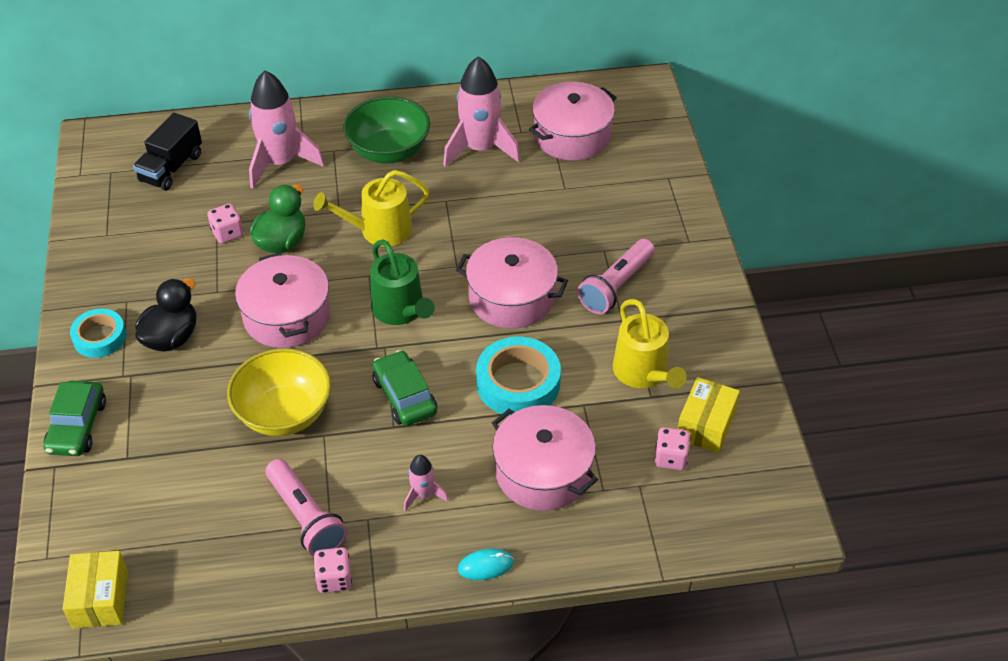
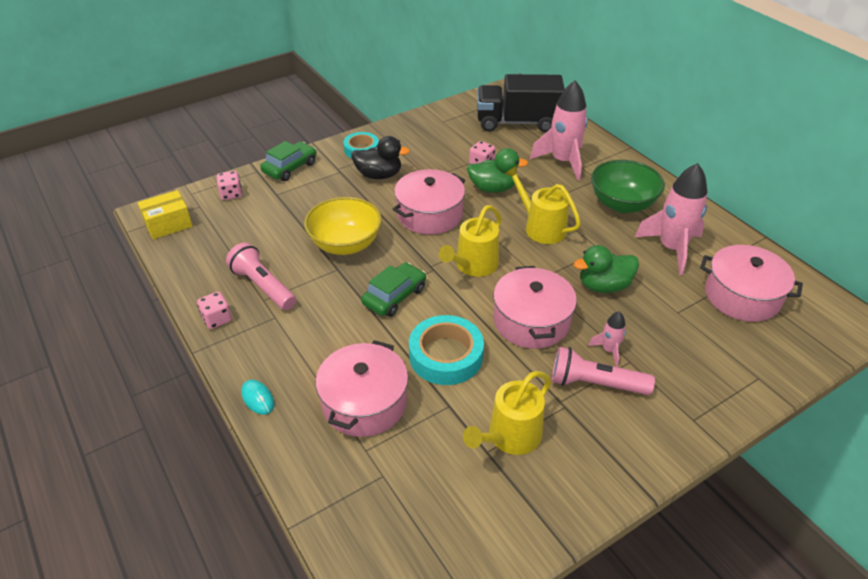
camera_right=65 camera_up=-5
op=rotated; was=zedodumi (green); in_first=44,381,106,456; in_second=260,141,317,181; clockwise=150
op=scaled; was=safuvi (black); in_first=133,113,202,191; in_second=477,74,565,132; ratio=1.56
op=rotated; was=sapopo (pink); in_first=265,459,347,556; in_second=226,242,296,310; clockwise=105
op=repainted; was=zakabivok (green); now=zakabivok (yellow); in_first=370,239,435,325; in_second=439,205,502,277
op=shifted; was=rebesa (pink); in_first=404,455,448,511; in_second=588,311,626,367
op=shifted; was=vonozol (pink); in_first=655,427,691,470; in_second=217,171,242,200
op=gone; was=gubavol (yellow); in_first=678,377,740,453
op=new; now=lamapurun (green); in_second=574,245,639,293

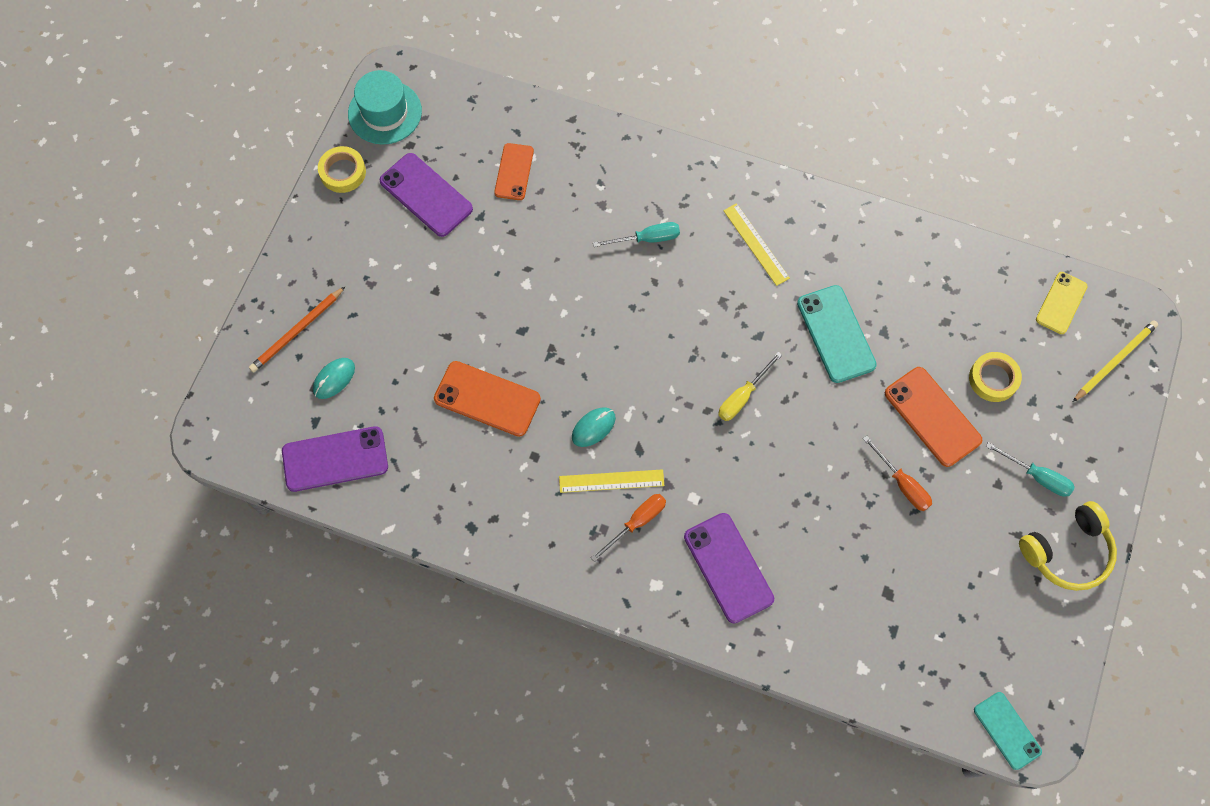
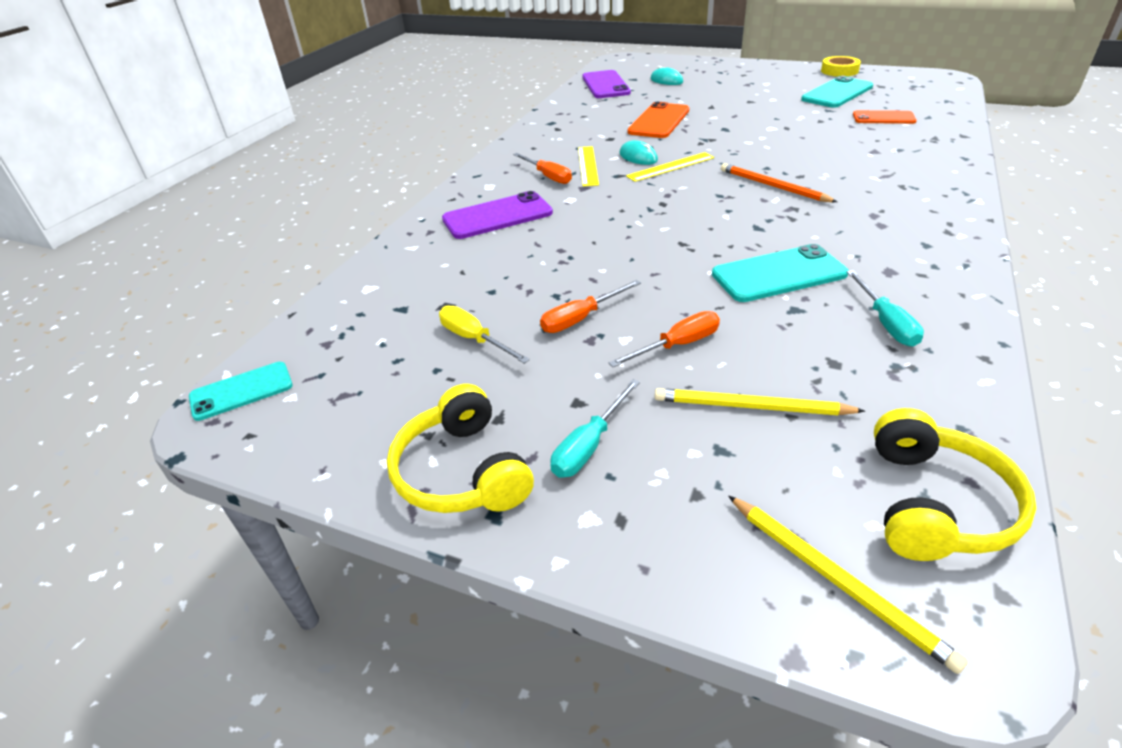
camera_right=95 camera_up=-30
op=shifted; was=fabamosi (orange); in_first=249,287,345,373; in_second=721,163,837,202
op=gone; was=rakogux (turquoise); in_first=348,70,422,145
op=repainted; was=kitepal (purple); now=kitepal (turquoise); in_first=380,153,473,237; in_second=801,76,873,108
op=shifted; was=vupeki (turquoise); in_first=593,222,680,247; in_second=847,270,924,347
op=shifted; was=vupeki (yellow); in_first=718,352,782,421; in_second=439,305,530,364
op=shifted; was=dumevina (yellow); in_first=723,203,790,286; in_second=626,152,714,182
op=swapped; was=kitepal (orange); now=vupeki (orange); in_first=885,367,983,467; in_second=609,311,720,367
op=swapped; was=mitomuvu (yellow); now=fabamosi (yellow); in_first=969,352,1022,402; in_second=655,388,865,415
op=swapped; was=kitepal (yellow); now=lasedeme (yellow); in_first=1036,272,1088,334; in_second=874,408,1036,561

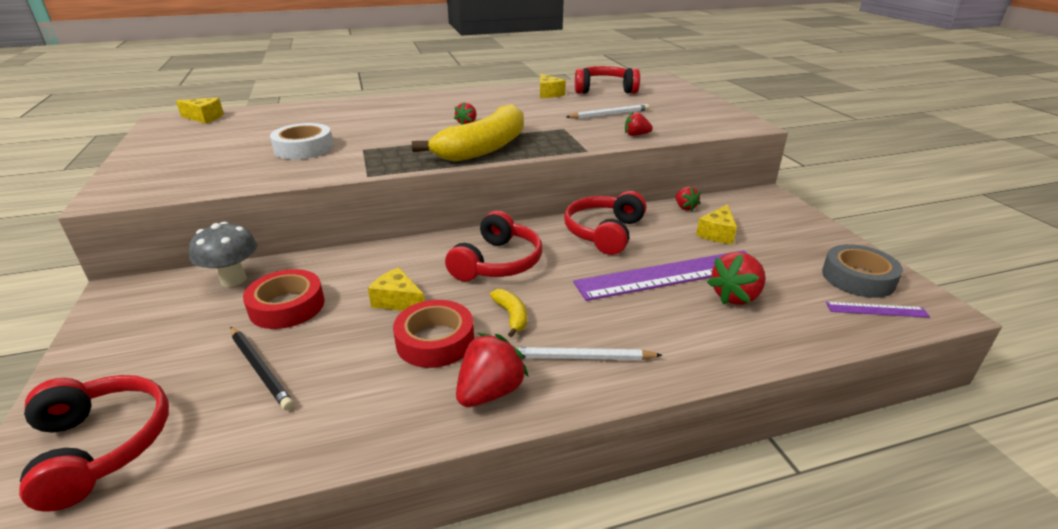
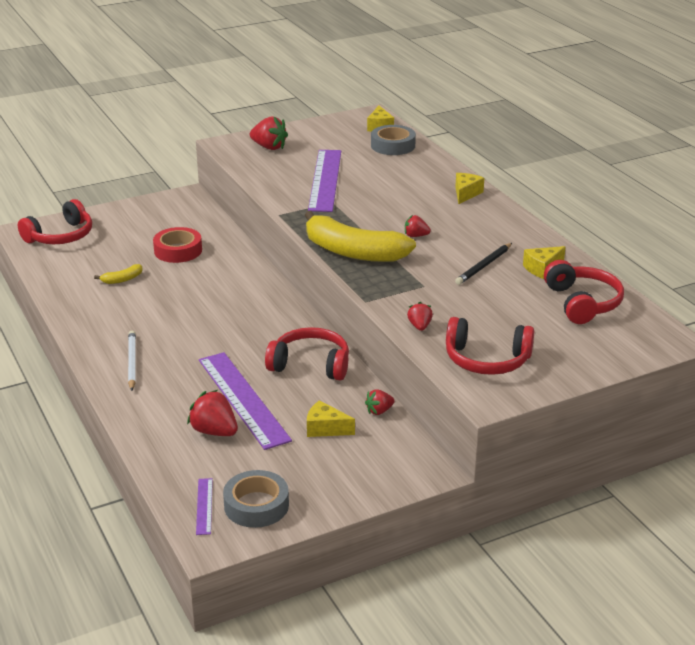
camera_right=80 camera_up=0
op=gone; was=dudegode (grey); in_first=189,222,257,287
op=shifted; was=fabamosi (black); in_first=230,327,294,411; in_second=455,243,512,285
op=swapped; was=mitomuvu (white); now=dumevina (purple); in_first=270,123,333,159; in_second=308,150,341,212
op=shifted; was=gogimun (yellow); in_first=368,268,425,311; in_second=455,173,484,204
op=gone; was=mitomuvu (red); in_first=393,300,474,368
op=shifted; was=lasedeme (red); in_first=445,211,542,281; in_second=446,317,534,375
op=shifted; was=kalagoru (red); in_first=456,333,529,407; in_second=250,116,288,150
op=shifted; was=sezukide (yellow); in_first=490,289,527,337; in_second=94,264,143,284
op=gone; was=fabamosi (white); in_first=566,104,650,119
op=new; now=mitomuvu (grey); in_second=371,125,416,155

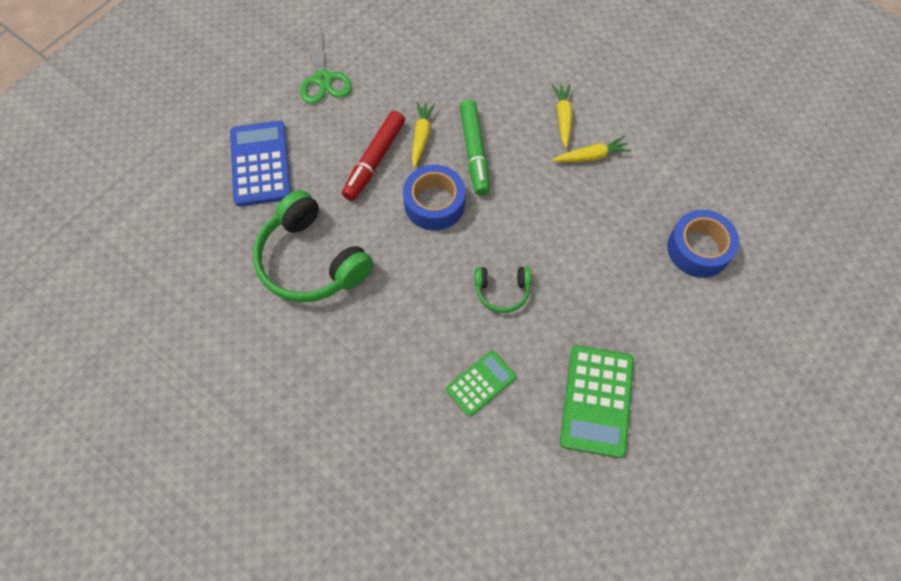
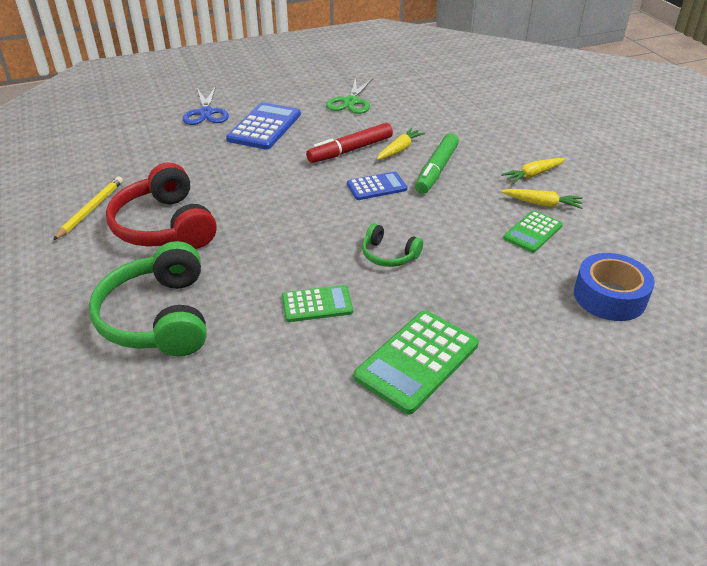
camera_right=30 camera_up=-25
op=shifted; was=lasedeme (green); in_first=253,190,373,303; in_second=89,241,207,356
op=swapped; was=mitomuvu (blue); now=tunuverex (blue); in_first=403,165,465,231; in_second=347,172,407,200
op=rotated; was=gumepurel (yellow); in_first=552,84,573,148; in_second=501,158,565,184; clockwise=-150
op=new; now=fabamosi (yellow); in_second=53,177,123,240
op=new; now=lasedeme (red); in_second=106,162,217,249
op=new; now=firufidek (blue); in_second=183,86,229,125
op=new; now=tunuverex (green); in_second=503,210,563,253

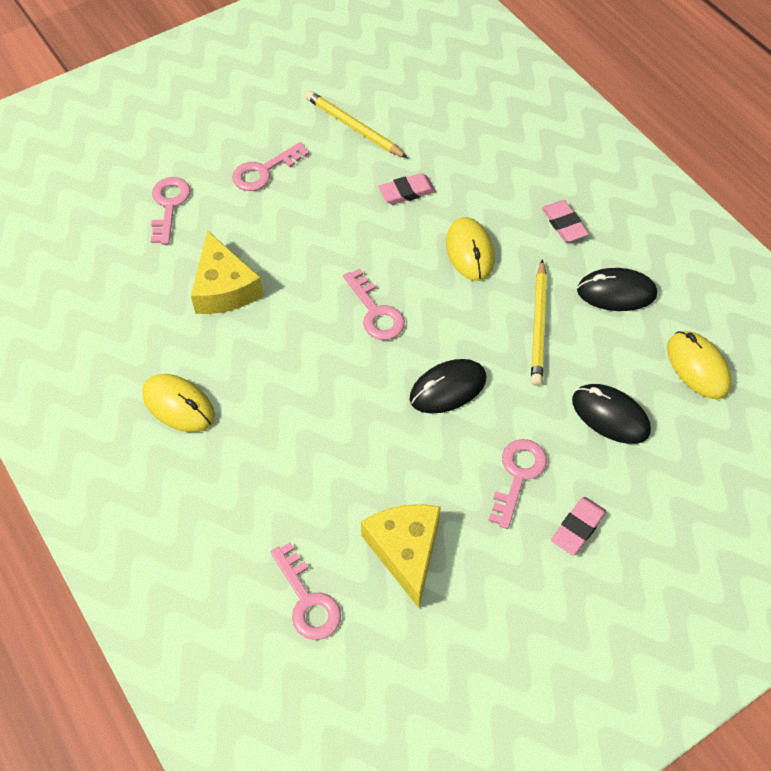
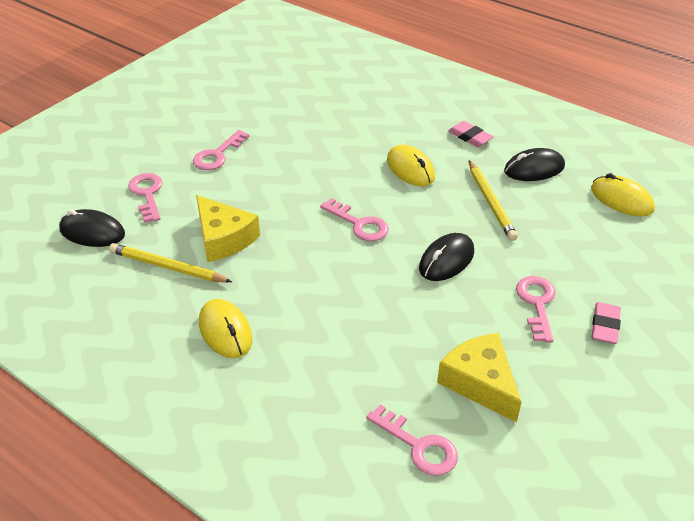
camera_right=-20 camera_up=-15
op=rotated; was=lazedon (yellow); in_first=142,374,215,432; in_second=199,299,252,358; clockwise=45
op=shifted; was=fabamosi (yellow); in_first=305,90,408,158; in_second=109,243,232,282
op=gone; was=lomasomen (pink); in_first=378,173,436,205
op=shifted; was=lazedon (black); in_first=572,384,651,444; in_second=59,209,125,247

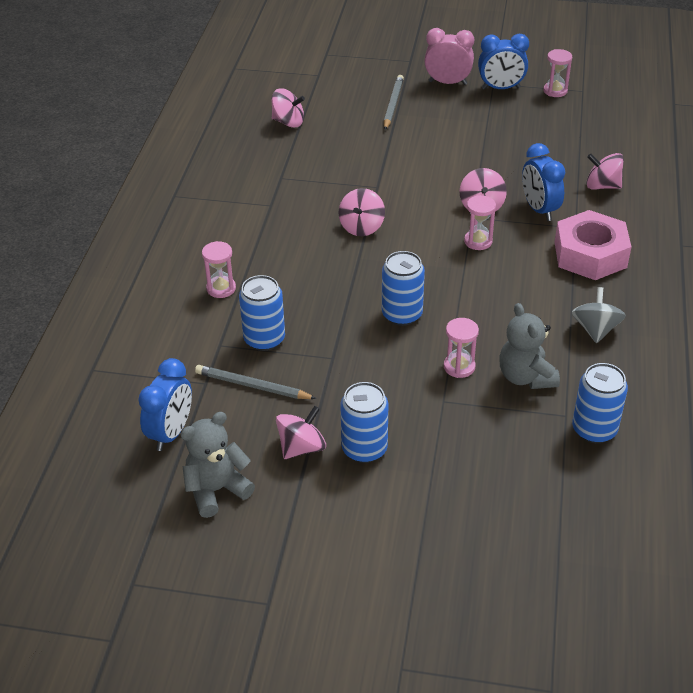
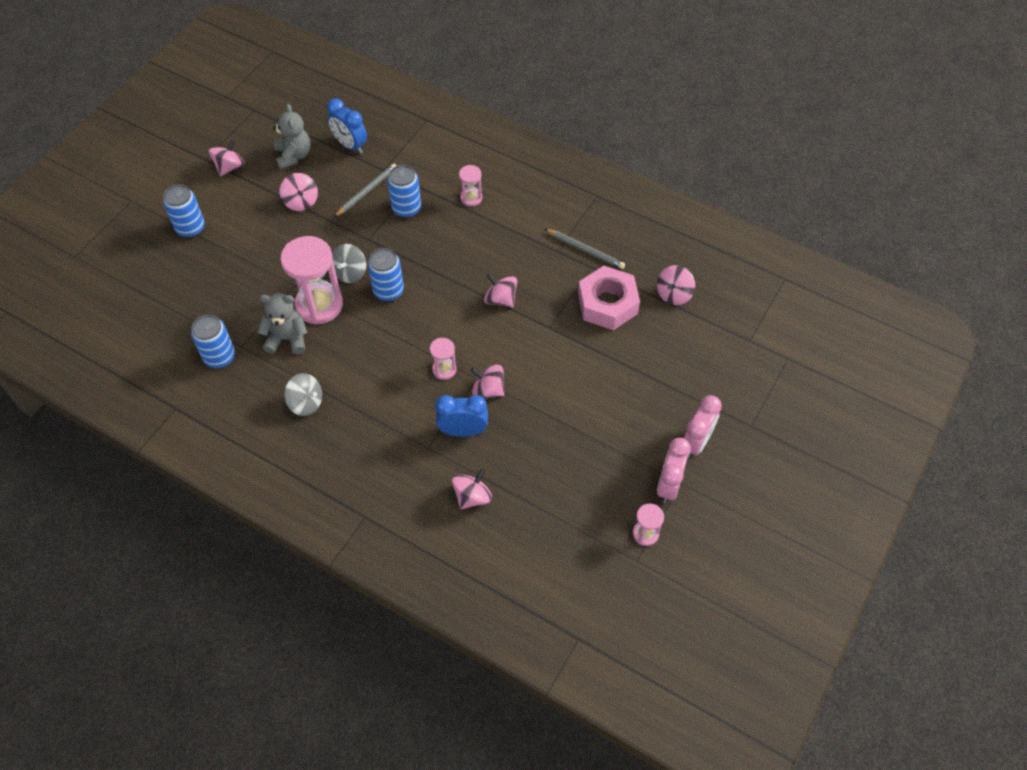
camera_right=110 camera_up=15
op=shifted; was=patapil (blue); in_first=341,382,388,463; in_second=163,185,205,238
op=shifted; was=fabamosi (grey); in_first=384,75,404,130; in_second=545,229,625,269
op=scaled; was=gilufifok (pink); in_first=444,318,479,378; in_second=280,236,343,325; ratio=2.05
op=repainted; was=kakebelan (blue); now=kakebelan (pink); in_first=478,34,529,90; in_second=657,438,691,503
op=shifted; was=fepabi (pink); in_first=555,210,631,280; in_second=578,266,640,330
op=new; now=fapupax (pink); in_second=209,139,245,176
op=new; now=fapupax (grey); in_second=332,244,366,283

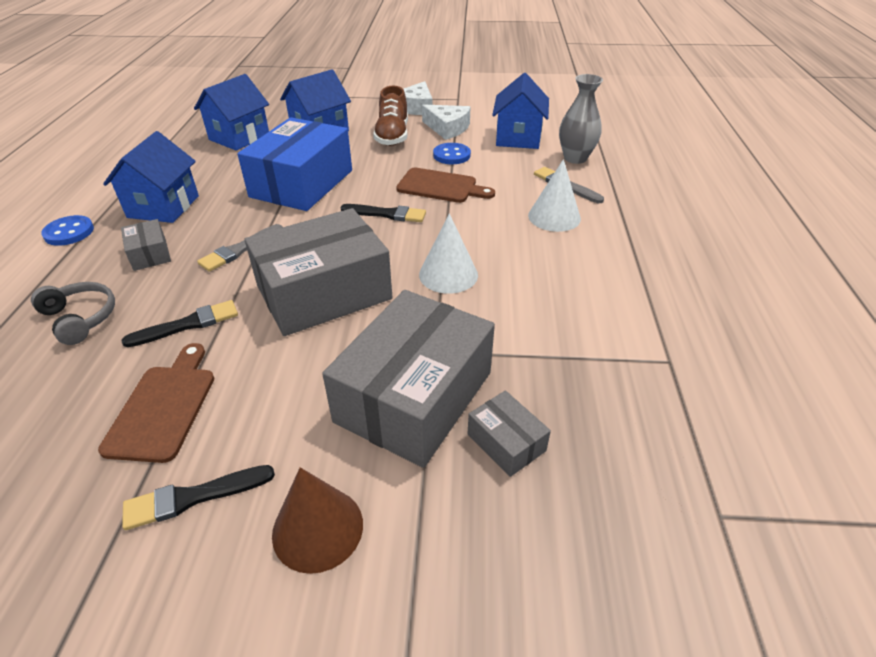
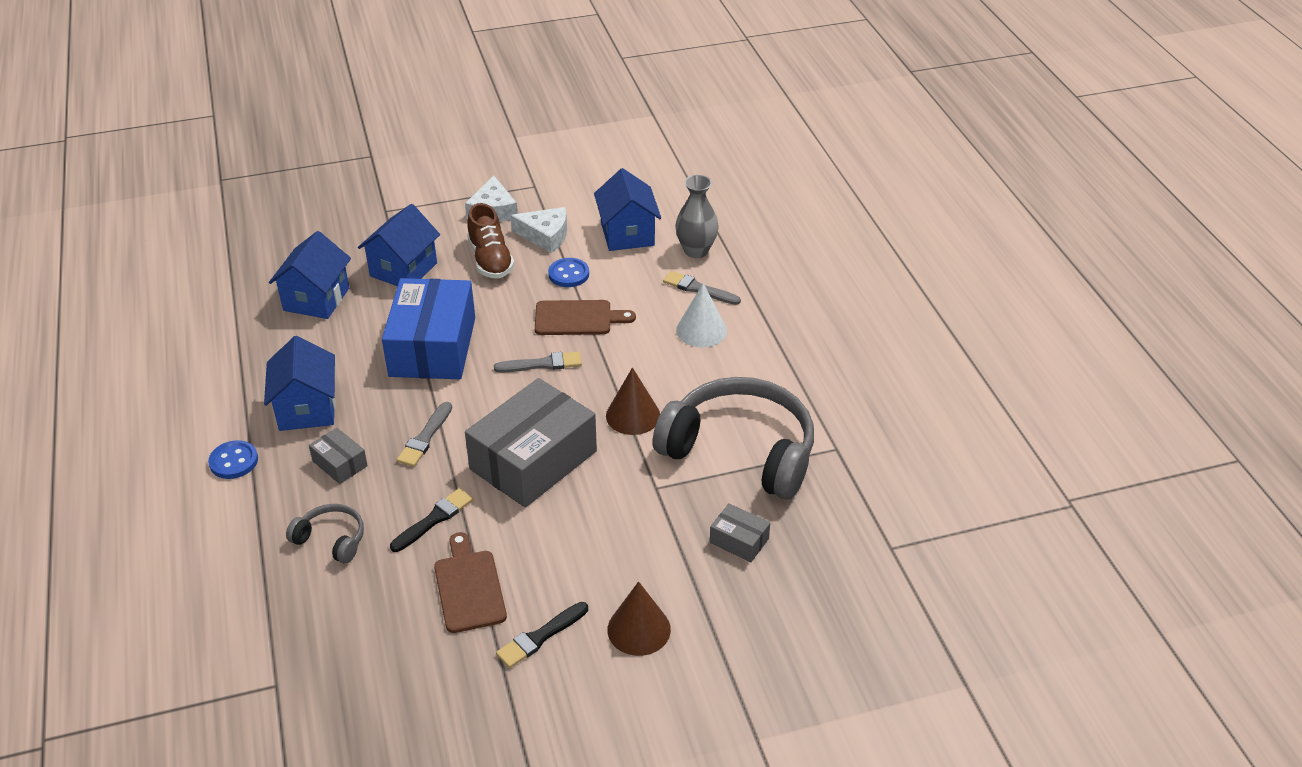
camera_right=-20 camera_up=0
op=gone; was=gubavol (grey); in_first=322,290,495,468
op=repainted; was=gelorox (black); now=gelorox (grey); in_first=341,204,426,222; in_second=494,351,582,373
op=repainted; was=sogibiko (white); now=sogibiko (brown); in_first=419,213,478,294; in_second=606,367,660,435
op=new; now=lasedeme (grey); in_second=653,377,814,500

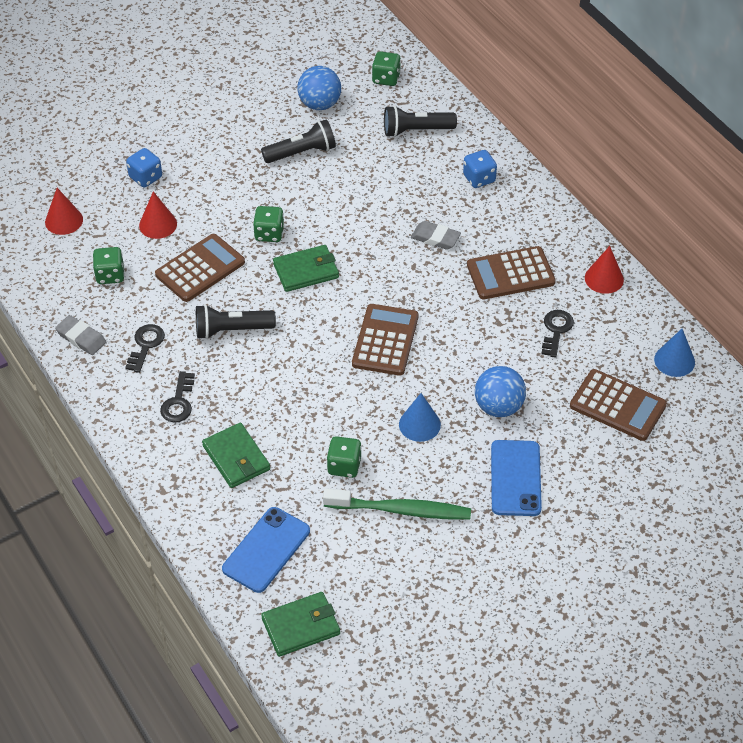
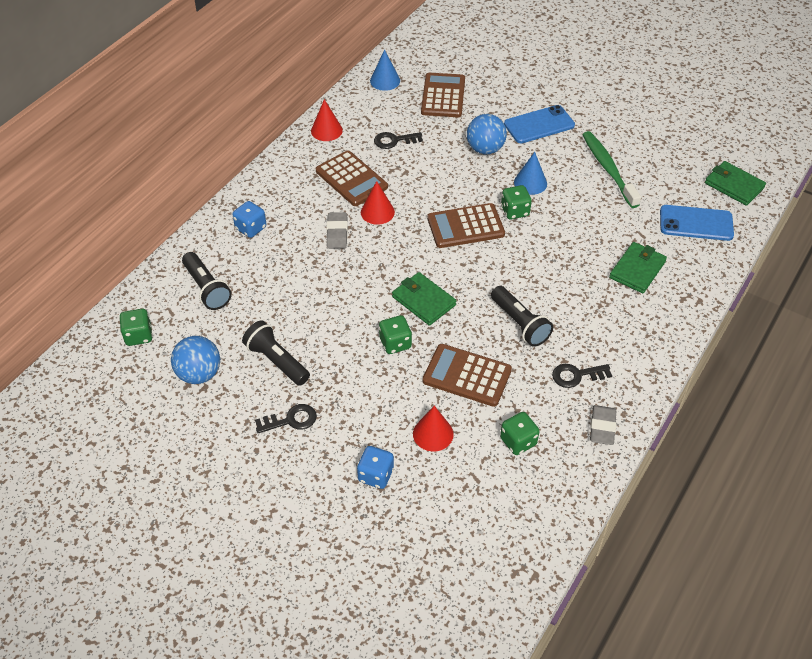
camera_right=-115 camera_up=0
op=shifted; was=sogibiko (red); in_first=45,188,83,235; in_second=361,181,395,225
op=shifted; was=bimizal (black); in_first=160,371,195,422; in_second=255,404,317,433
op=shifted; was=vonozol (green); in_first=327,436,362,478; in_second=501,185,532,219

